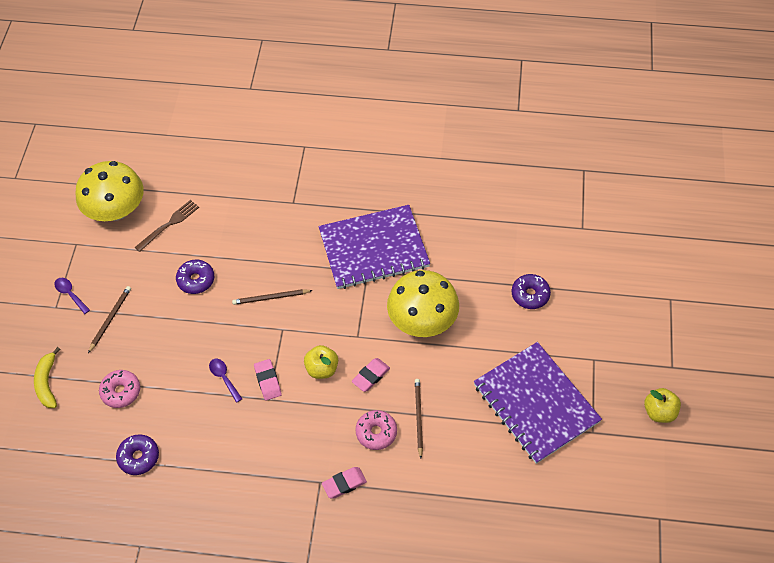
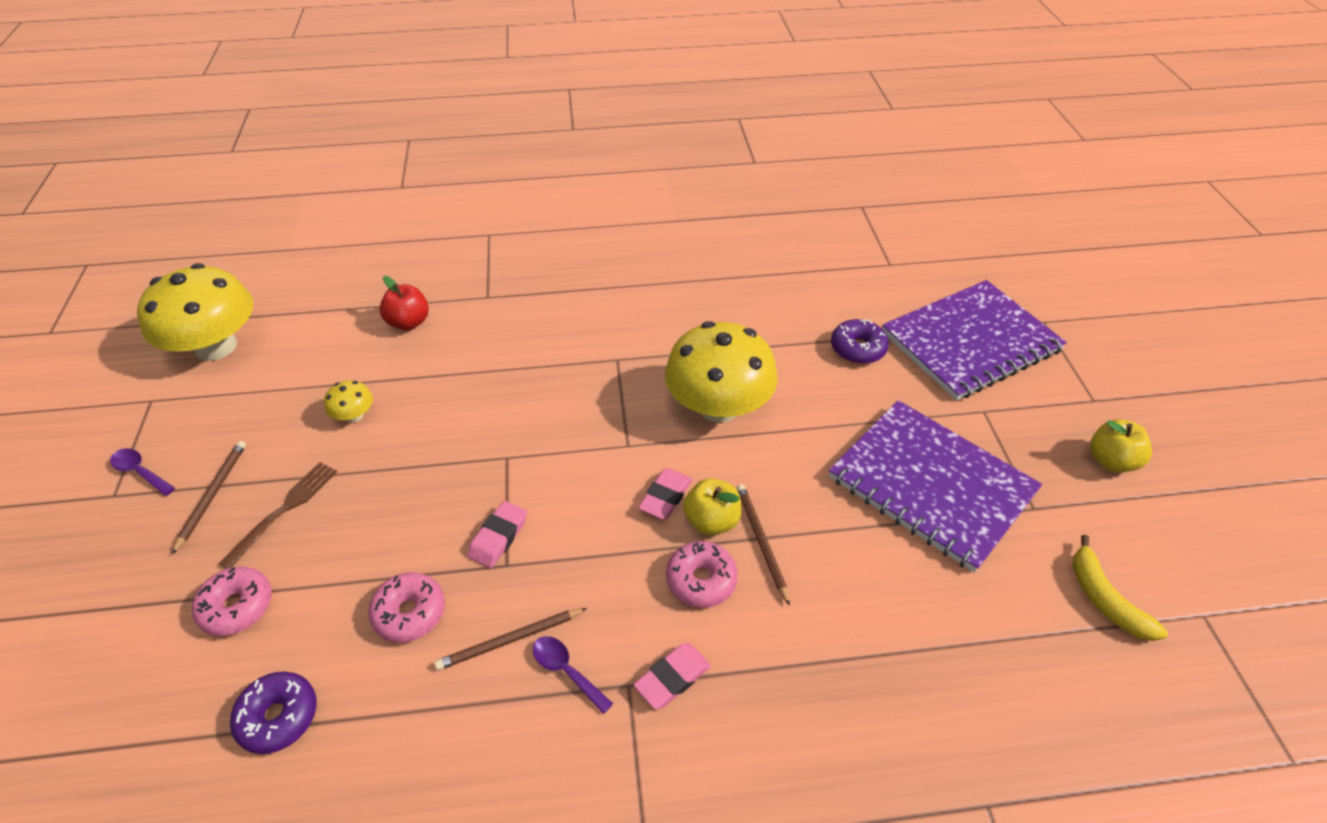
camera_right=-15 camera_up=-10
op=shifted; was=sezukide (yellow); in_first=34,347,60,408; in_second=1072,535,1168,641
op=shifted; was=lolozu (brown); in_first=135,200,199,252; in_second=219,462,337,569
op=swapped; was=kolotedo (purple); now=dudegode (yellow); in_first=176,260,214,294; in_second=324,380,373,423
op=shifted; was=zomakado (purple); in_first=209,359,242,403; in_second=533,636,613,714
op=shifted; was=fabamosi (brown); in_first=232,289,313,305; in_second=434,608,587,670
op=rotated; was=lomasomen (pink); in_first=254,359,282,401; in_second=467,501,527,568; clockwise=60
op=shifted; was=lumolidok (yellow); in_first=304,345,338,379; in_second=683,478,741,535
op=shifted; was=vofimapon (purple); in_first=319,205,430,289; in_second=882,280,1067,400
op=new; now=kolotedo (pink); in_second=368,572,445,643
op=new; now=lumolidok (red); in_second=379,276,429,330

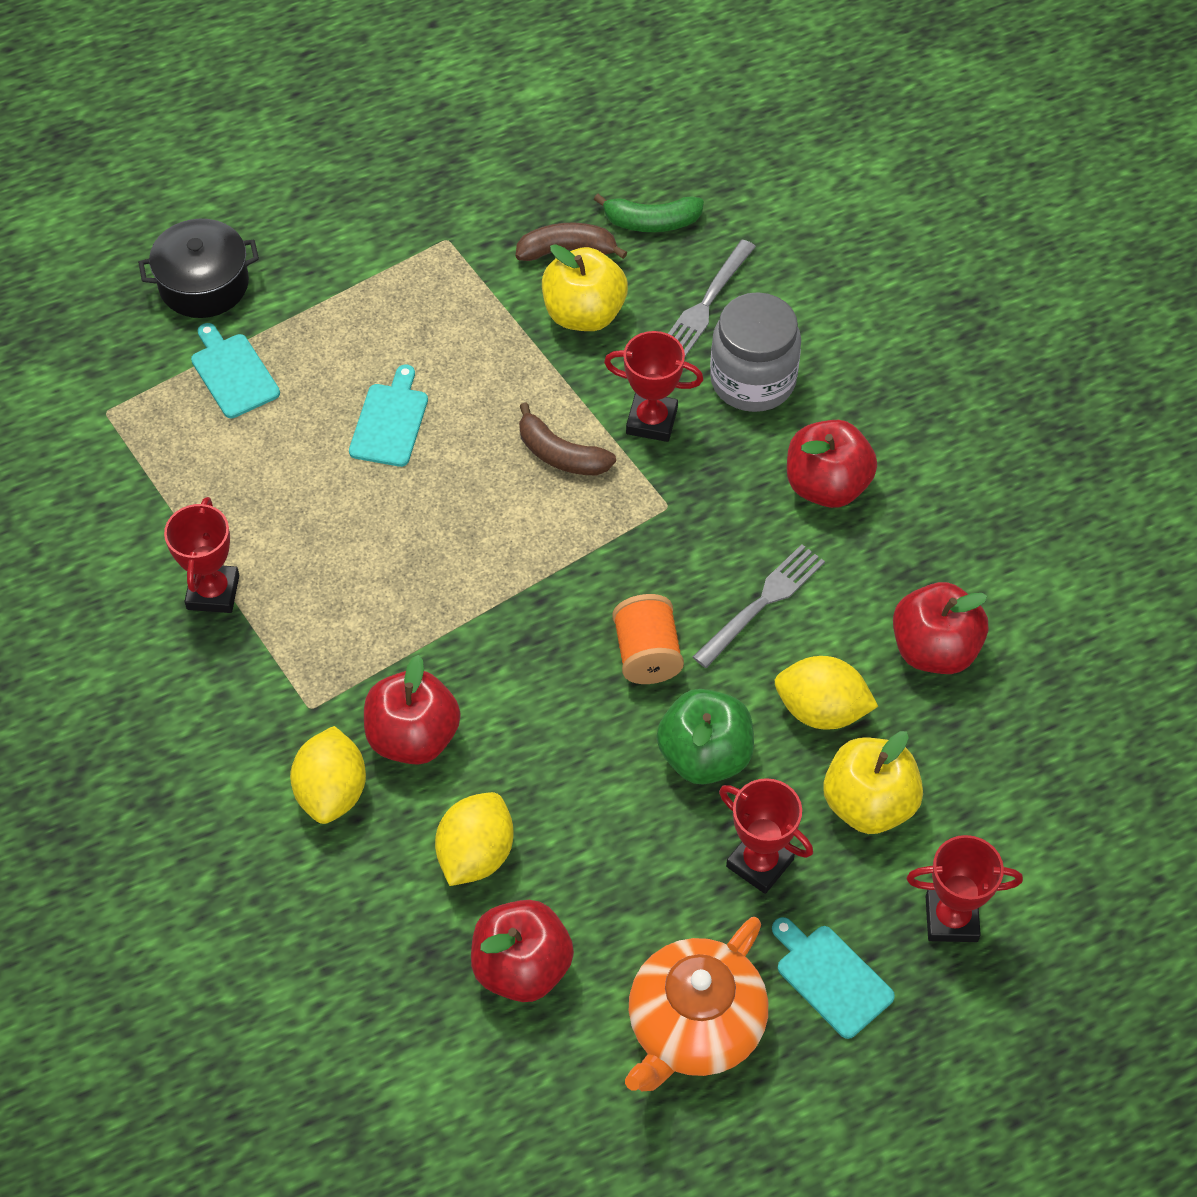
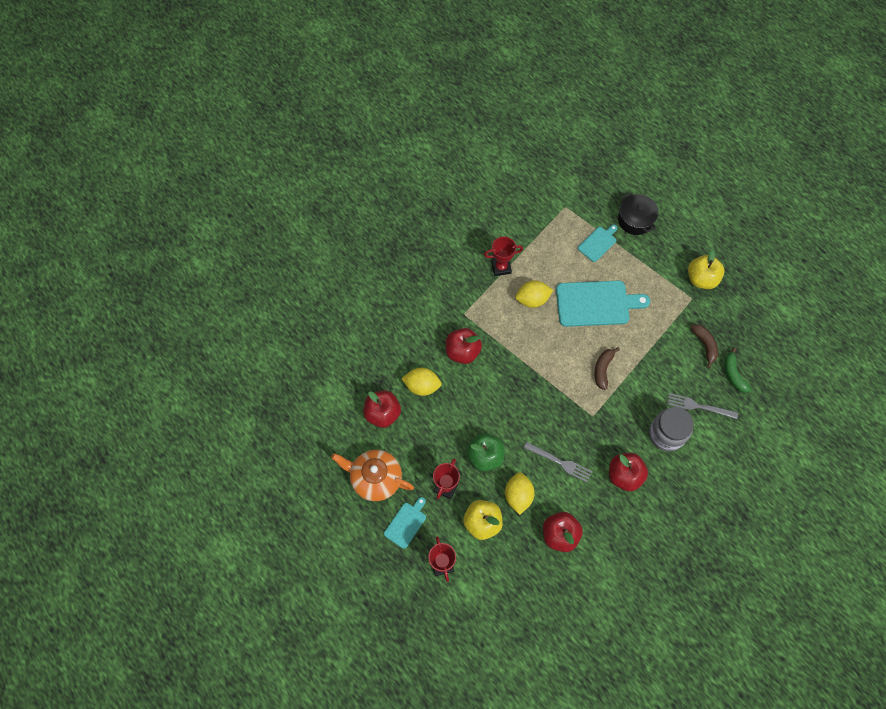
camera_right=75 camera_up=10
op=shifted; was=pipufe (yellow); in_first=290,726,366,824; in_second=515,280,553,308
op=scaled; was=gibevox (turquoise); in_first=349,365,428,467; in_second=556,281,650,327; ratio=1.91
op=shifted; was=lumolidok (yellow); in_first=542,244,628,331; in_second=688,250,724,289
op=gone; was=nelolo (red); in_first=604,331,703,442
op=gone; was=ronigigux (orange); in_first=612,594,684,684

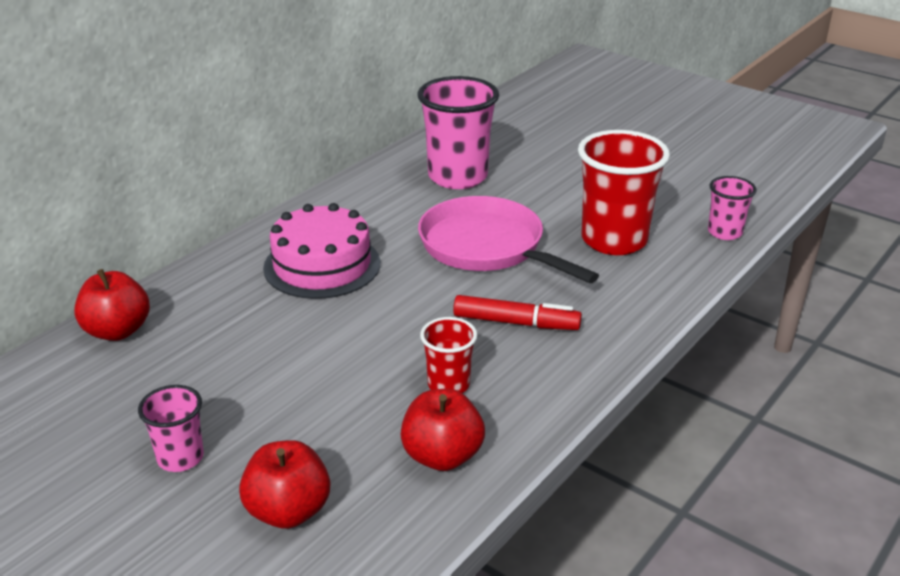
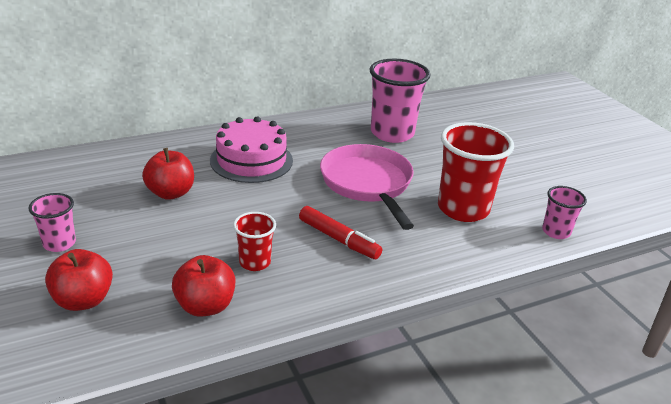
camera_right=25 camera_up=0
op=shifted; was=lumolidok (red); in_first=74,269,150,341; in_second=142,148,194,200

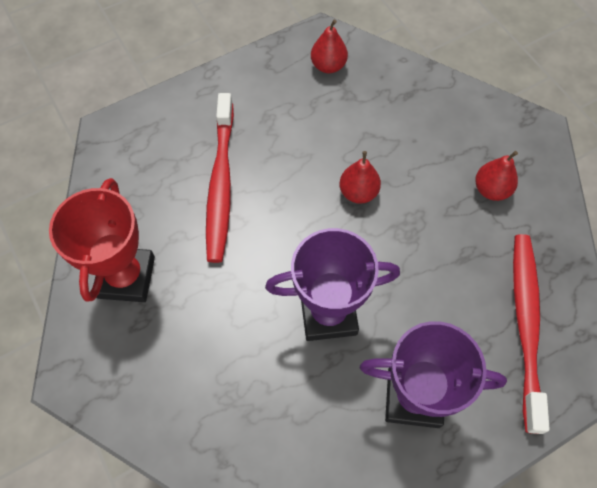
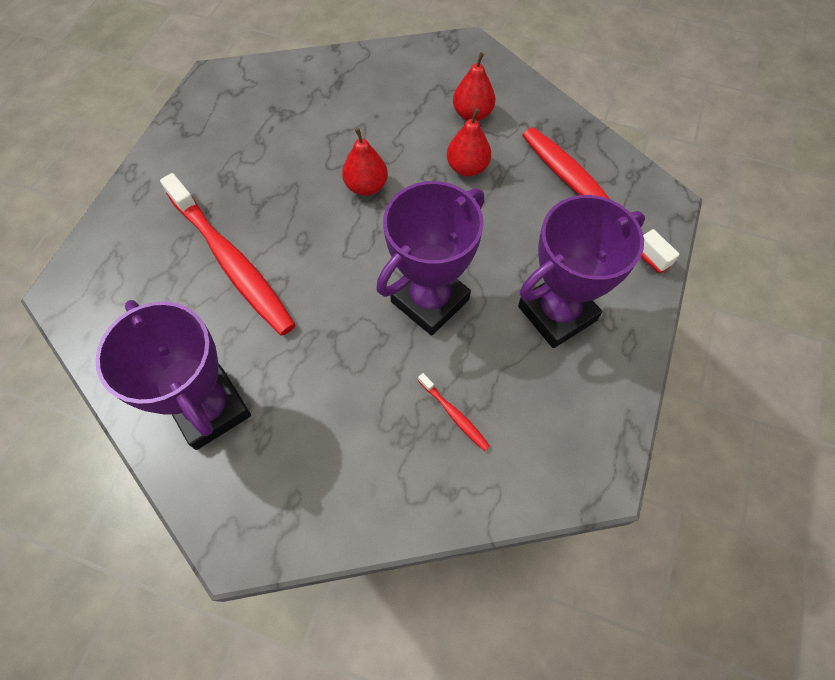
camera_right=-40 camera_up=0
op=repainted; was=nelolo (red); now=nelolo (purple); in_first=49,178,155,302; in_second=95,300,251,450
op=shifted; was=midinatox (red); in_first=311,19,348,73; in_second=447,108,491,176
op=new; now=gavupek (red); in_second=418,373,490,451

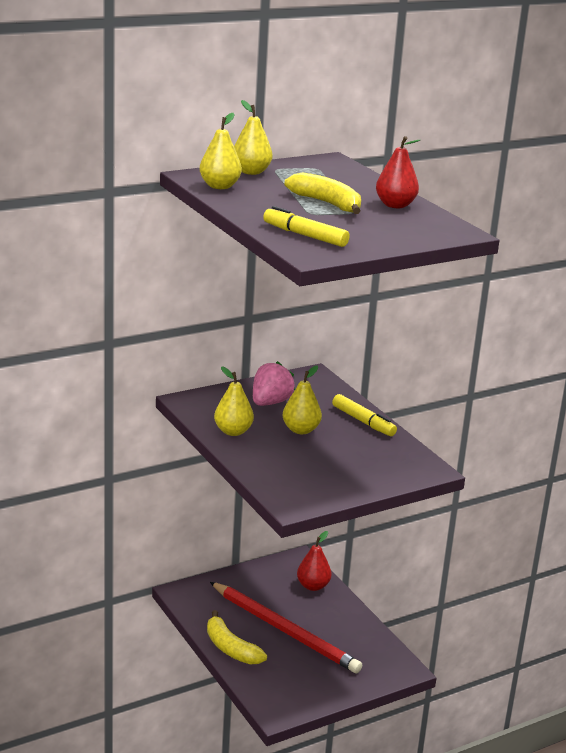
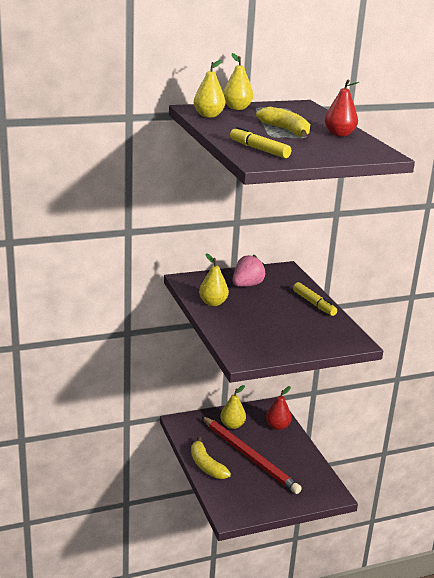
camera_right=10 camera_up=0
op=shifted; was=midinatox (yellow); in_first=283,365,322,434; in_second=220,385,246,429

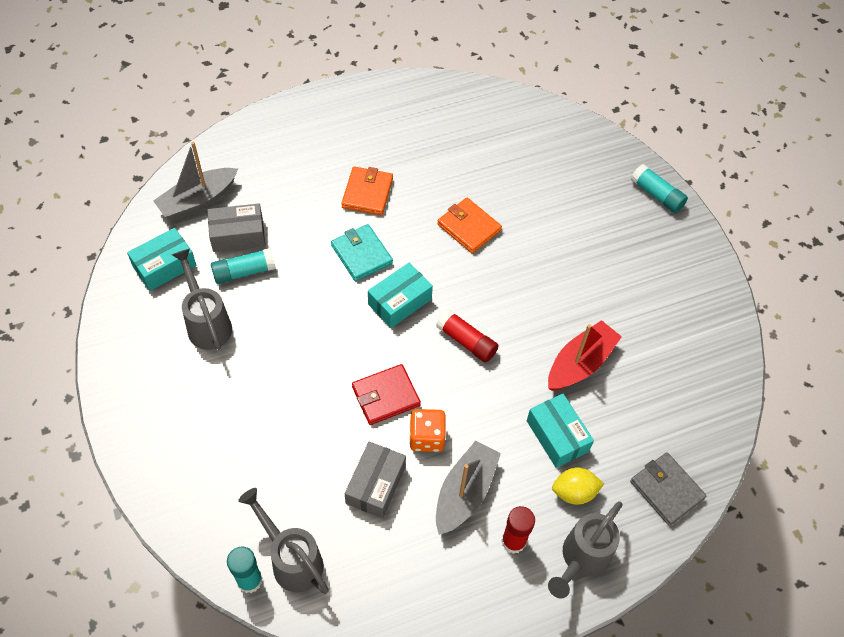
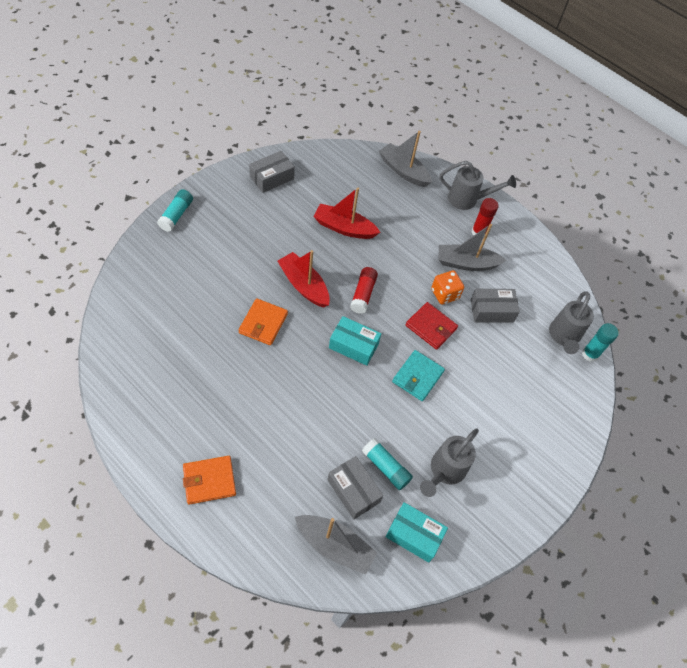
camera_right=-120 camera_up=0
op=shifted; was=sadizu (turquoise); in_first=331,224,393,281; in_second=392,350,445,401
op=shifted; was=sadizu (orange); in_first=341,166,393,215; in_second=183,456,236,505
op=gone; was=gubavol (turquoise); in_first=527,394,594,468
op=gone; was=pipufe (yellow); in_first=552,468,604,505
op=swapped; was=sadizu (grey); now=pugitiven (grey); in_first=630,452,707,526; in_second=379,131,432,187
op=new; now=gubavol (grey); in_second=249,151,295,193
op=new; now=pugitiven (red); in_second=277,250,330,308

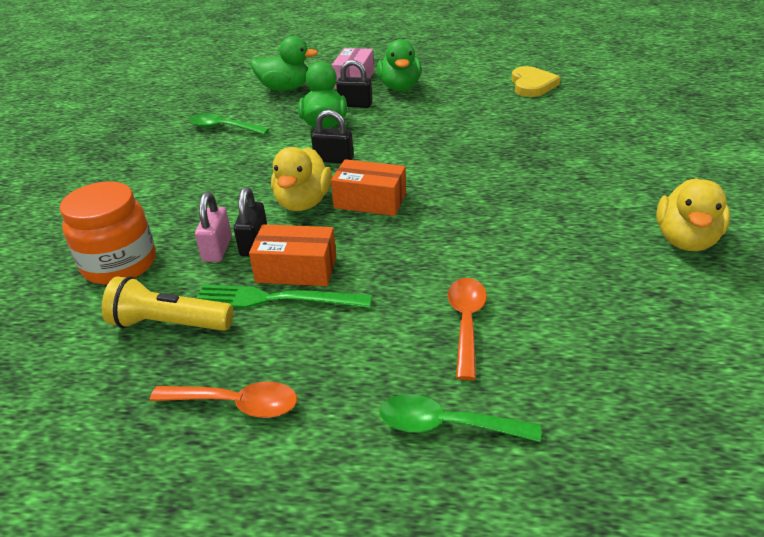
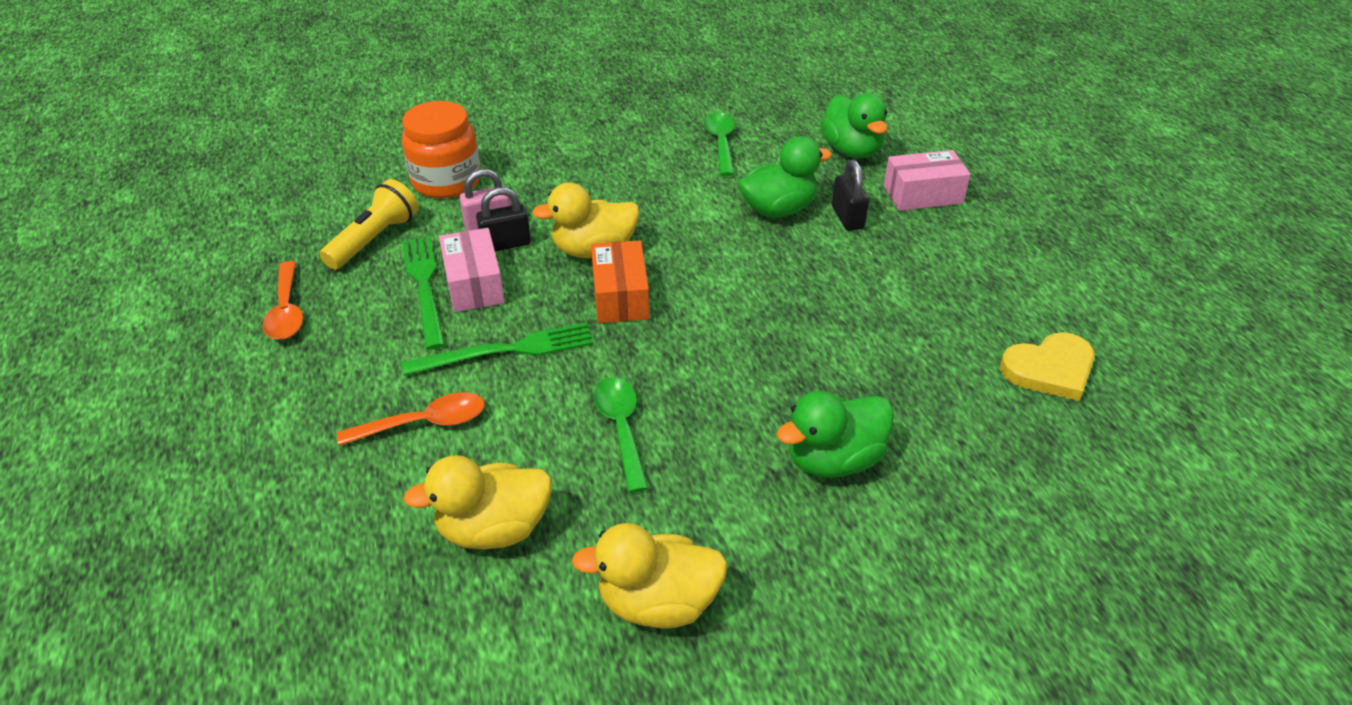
camera_right=65 camera_up=5
op=rotated; was=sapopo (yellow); in_first=102,276,234,331; in_second=320,179,418,270; clockwise=45
op=repainted; was=gubavol (orange); now=gubavol (pink); in_first=249,224,336,286; in_second=439,228,505,312
op=gone; was=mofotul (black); in_first=311,110,354,163
op=shifted; was=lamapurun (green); in_first=377,39,421,91; in_second=776,391,894,478
op=shifted; was=zomakado (green); in_first=380,394,541,442; in_second=594,377,648,493
op=new; now=lolozu (green); in_second=401,323,594,376
op=new; now=lamapurun (yellow); in_second=403,455,552,549

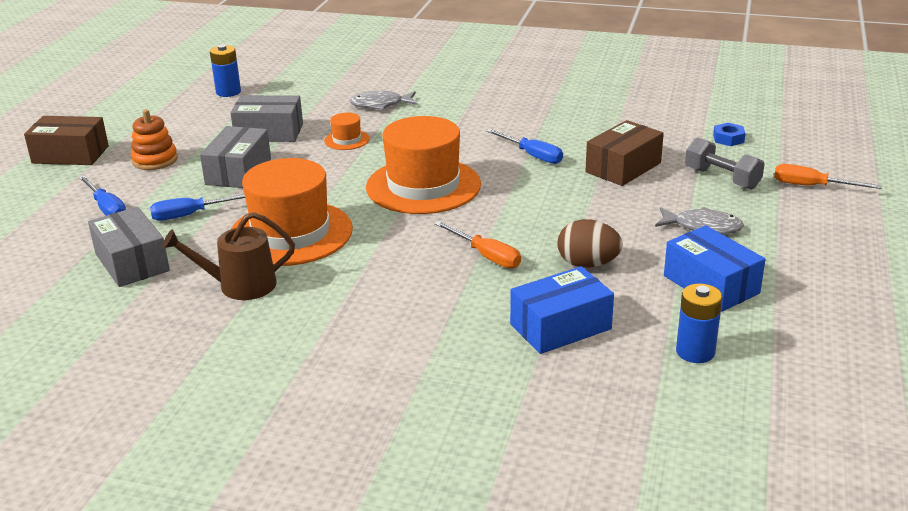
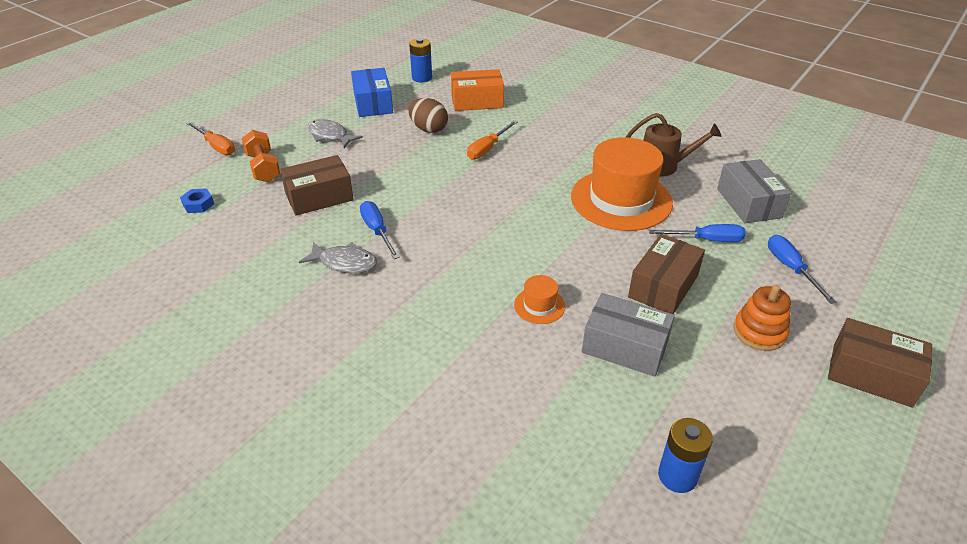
camera_right=-160 camera_up=10
op=repainted; was=gubavol (grey); now=gubavol (brown); in_first=200,126,271,188; in_second=628,234,705,314
op=shifted; was=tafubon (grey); in_first=349,91,417,110; in_second=299,242,377,273
op=gone; was=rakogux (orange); in_first=366,116,481,214
op=rotated; was=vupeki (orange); in_first=435,221,521,268; in_second=467,120,517,160; clockwise=-120
op=repainted; was=gubavol (blue); now=gubavol (orange); in_first=510,266,614,354; in_second=451,69,504,111
op=repainted; was=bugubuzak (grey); now=bugubuzak (orange); in_first=685,137,765,190; in_second=242,130,280,182

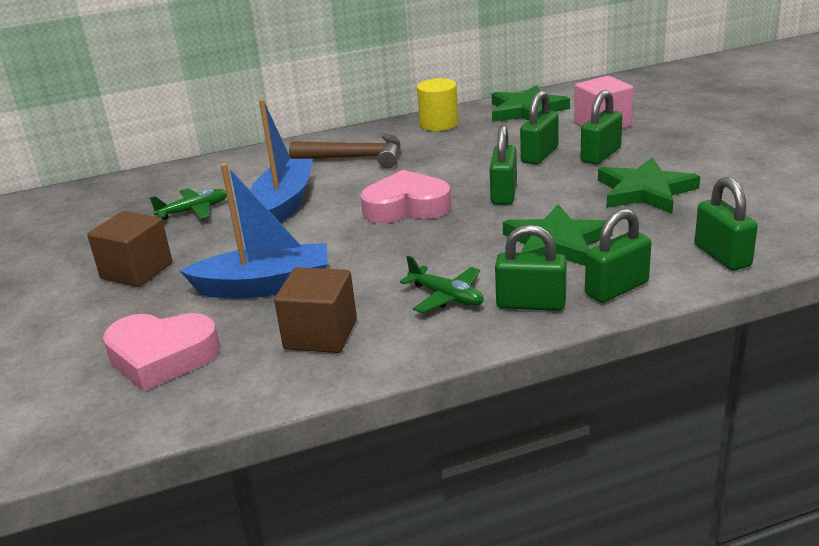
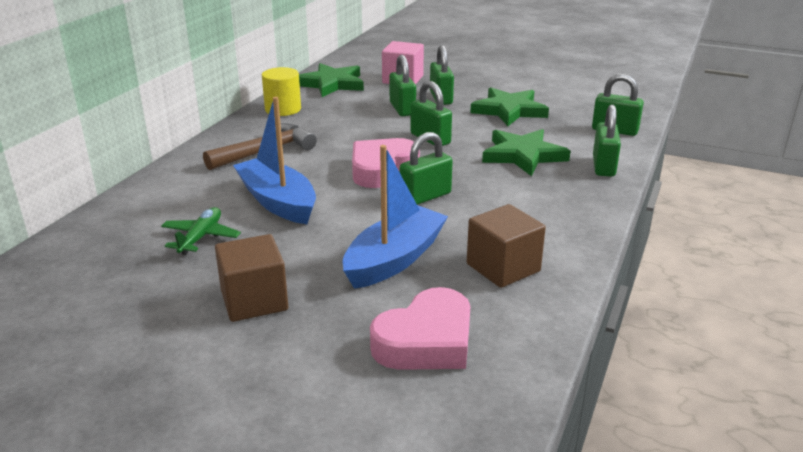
camera_right=-50 camera_up=0
op=gone; was=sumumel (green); in_first=400,256,484,313
op=shifted; was=mofotul (green); in_first=495,224,567,311; in_second=400,132,453,205

